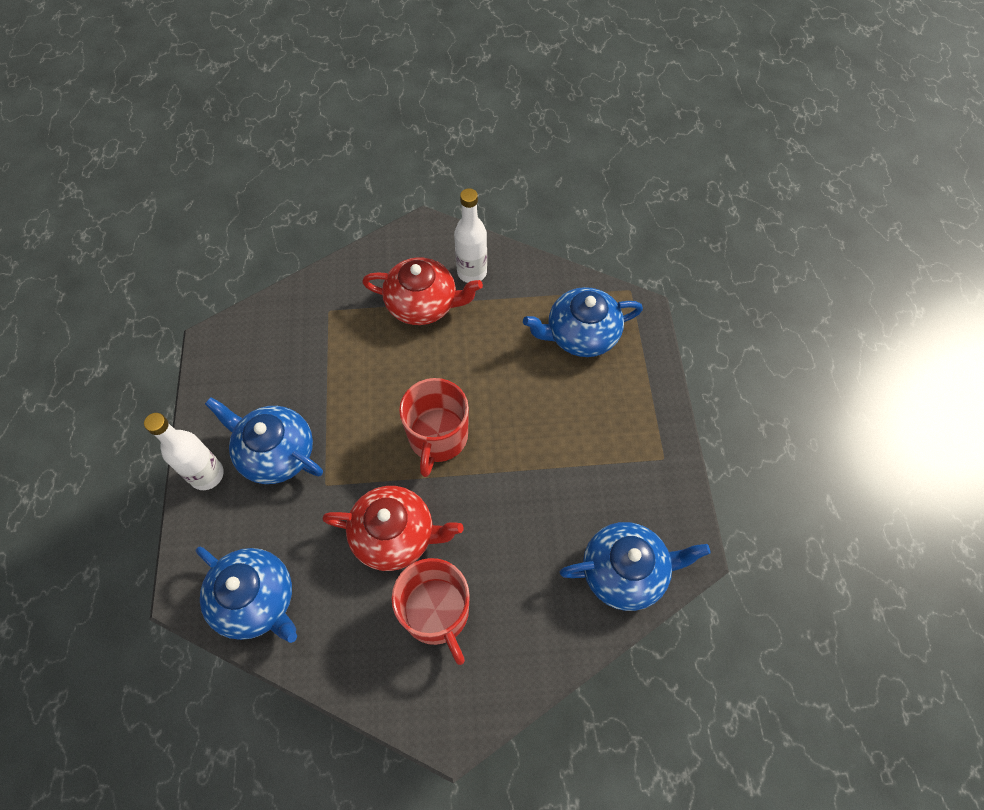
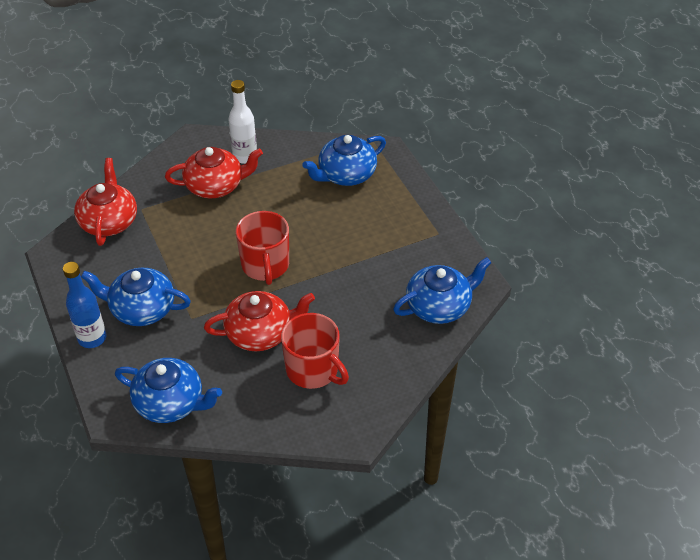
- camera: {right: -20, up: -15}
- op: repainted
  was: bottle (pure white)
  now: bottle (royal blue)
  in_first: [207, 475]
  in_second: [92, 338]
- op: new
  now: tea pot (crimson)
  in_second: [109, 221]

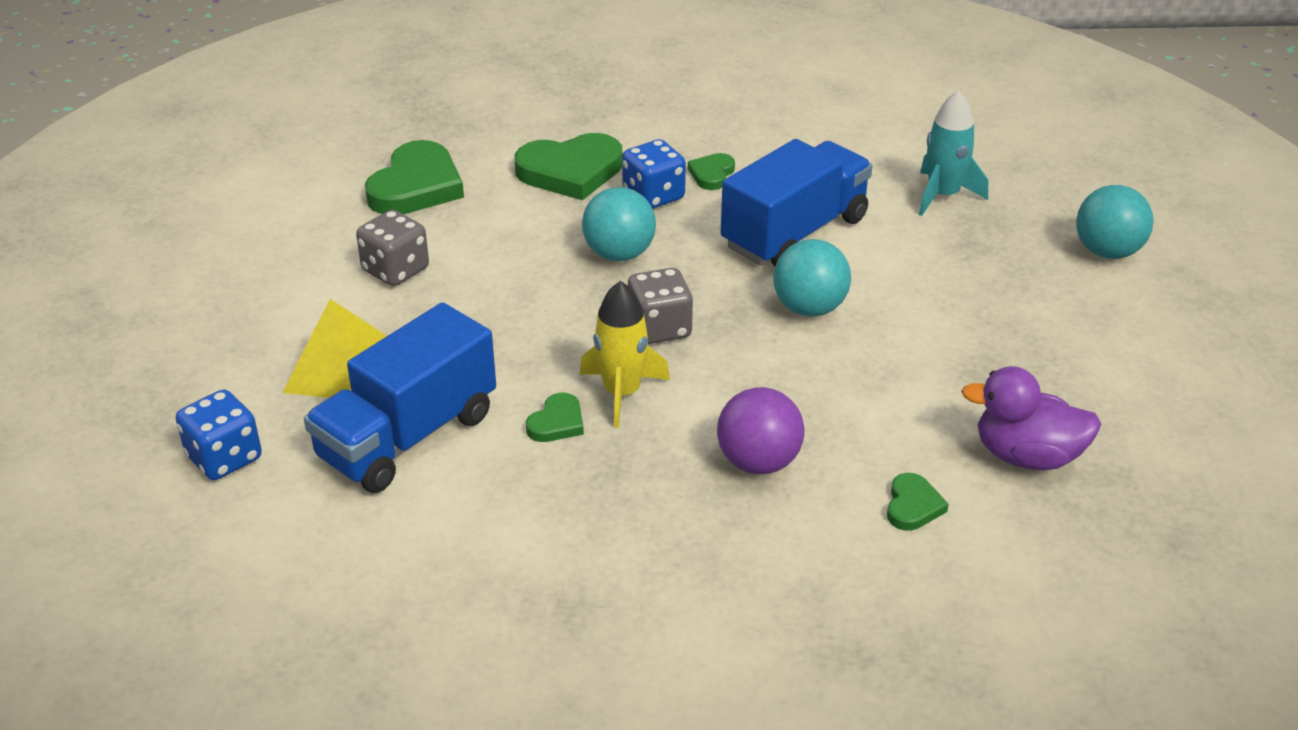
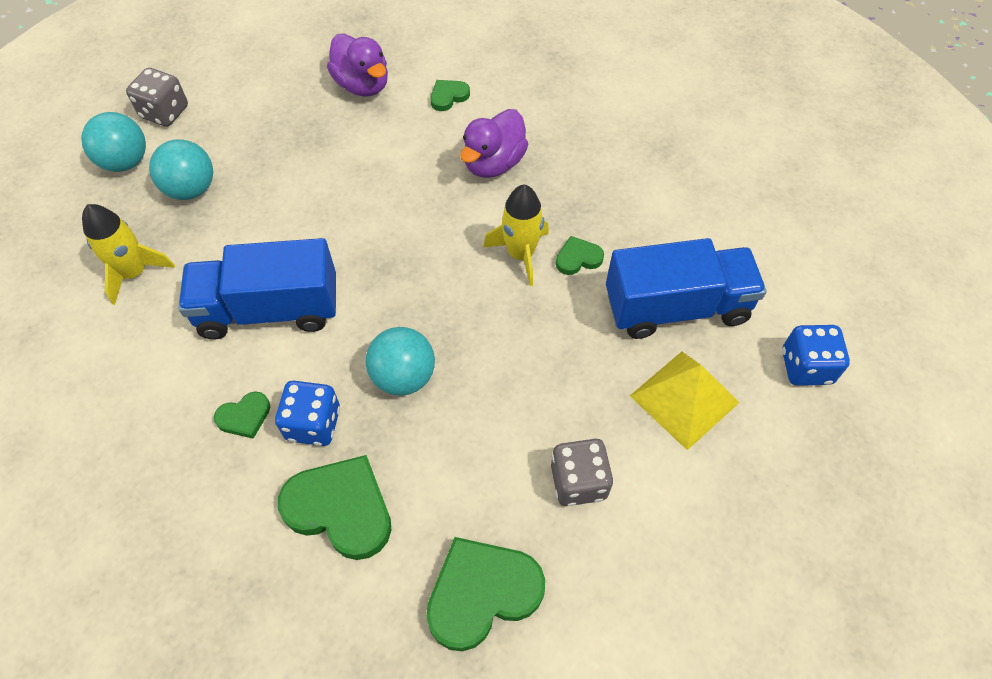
- camera: {right: -140, up: 20}
- op: repainted
  was: spaceship (turquoise)
  now: spaceship (golden)
  in_first: [943, 195]
  in_second: [134, 272]
- op: shifted
  was: ball (turquoise)
  in_first: [809, 308]
  in_second: [191, 189]
- op: shifted
  was: dice (ash-grey)
  in_first: [659, 328]
  in_second: [165, 112]
- op: swapped
  was: ball (violet)
  now: rubber duck (violet)
  in_first: [758, 462]
  in_second: [493, 163]

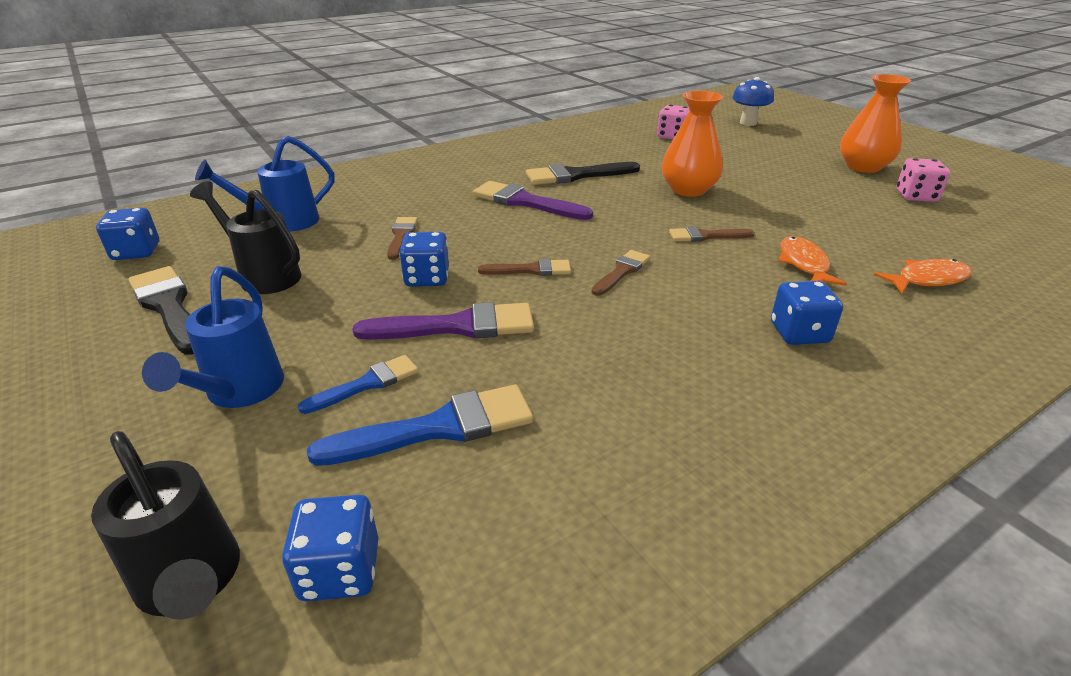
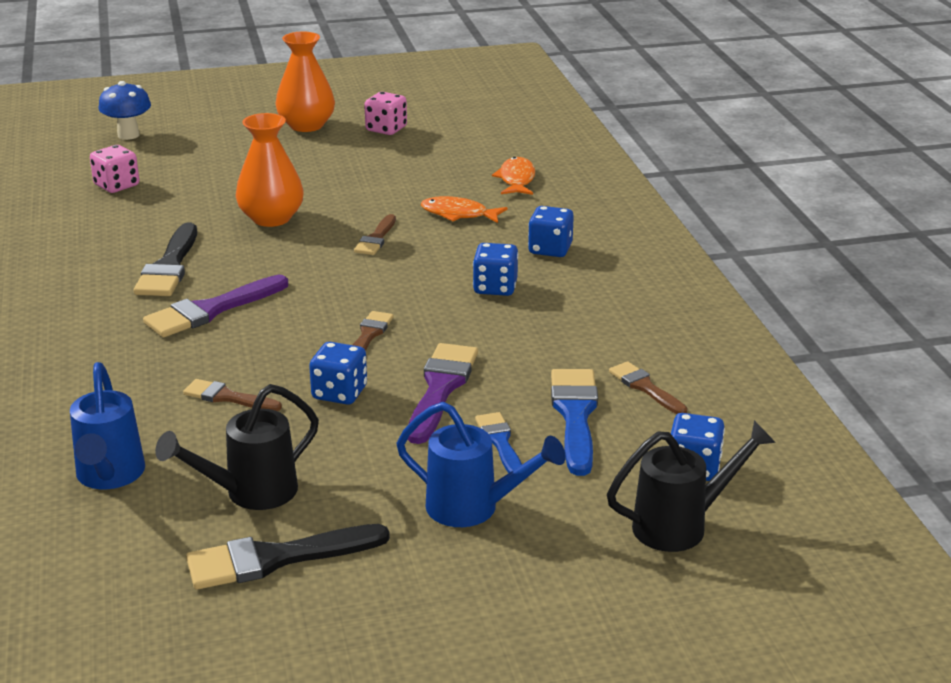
- camera: {right: -70, up: -5}
- op: shifted
  was: dice (royal blue)
  in_first: [136, 252]
  in_second: [495, 287]
- op: shifted
  was: brush (russet)
  in_first: [621, 272]
  in_second: [645, 387]

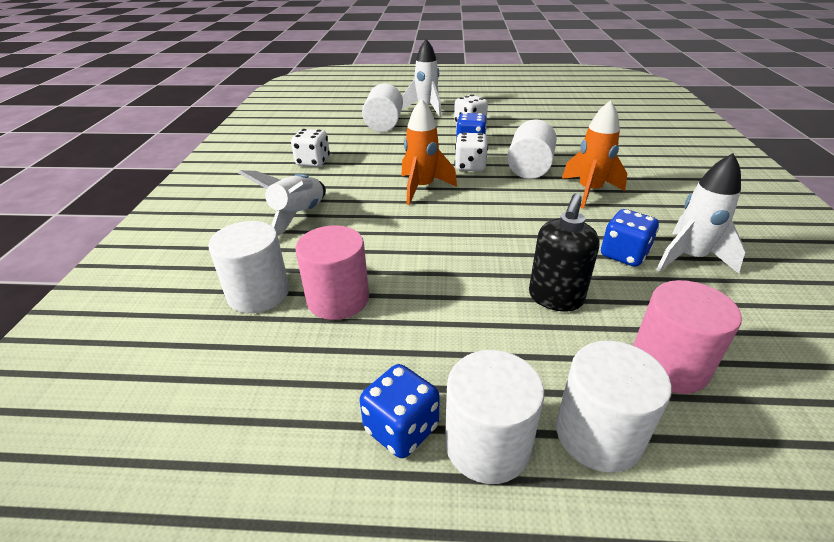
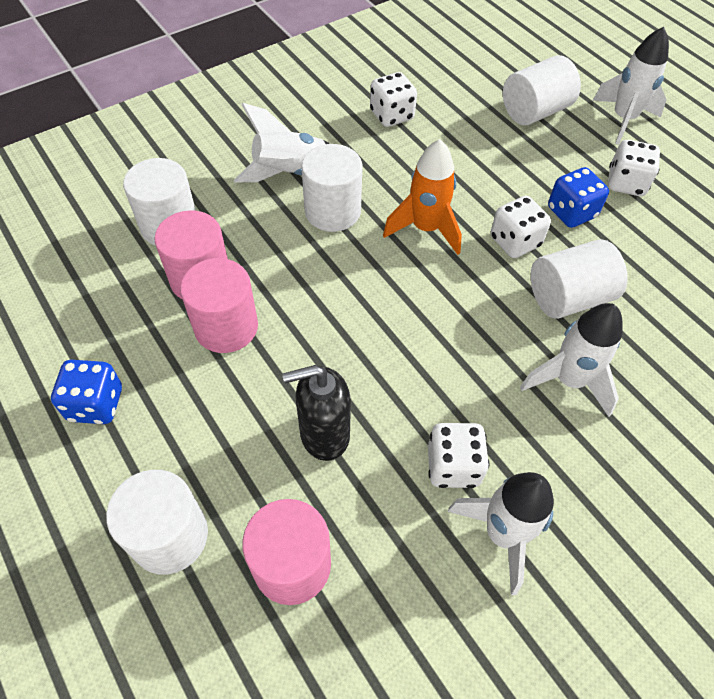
- camera: {right: 50, up: 20}
- op: repainted
  was: spaceship (bright orange)
  now: spaceship (pure white)
  in_first: [589, 191]
  in_second: [569, 380]
- op: repainted
  was: dice (royal blue)
  now: dice (pure white)
  in_first: [623, 254]
  in_second: [453, 466]
- op: shifted
  was: cylinder (pure white)
  in_first: [487, 444]
  in_second: [332, 211]
- op: new
  now: cylinder (rosy)
  in_second: [226, 327]

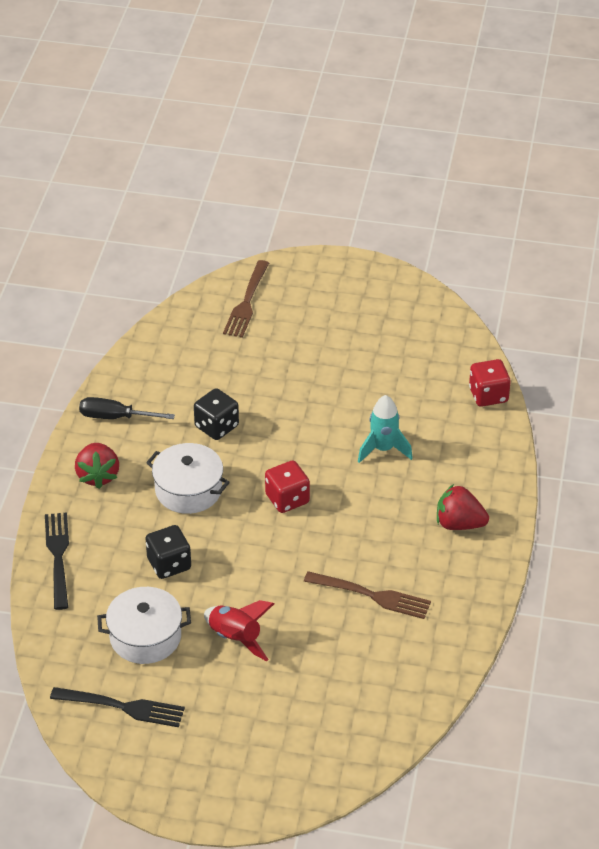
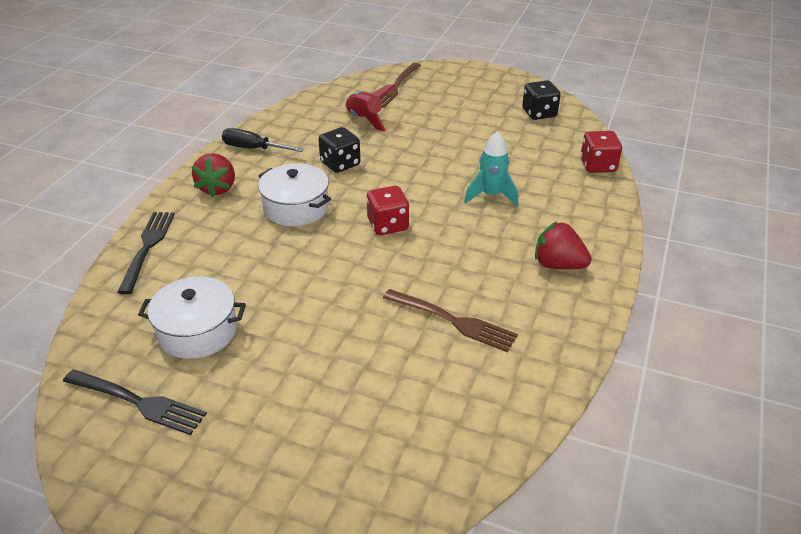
- camera: {right: 10, up: -5}
- op: shifted
  was: dice (black)
  in_first: [169, 564]
  in_second: [539, 113]
- op: shifted
  was: spaceship (crimson)
  in_first: [235, 638]
  in_second: [365, 120]

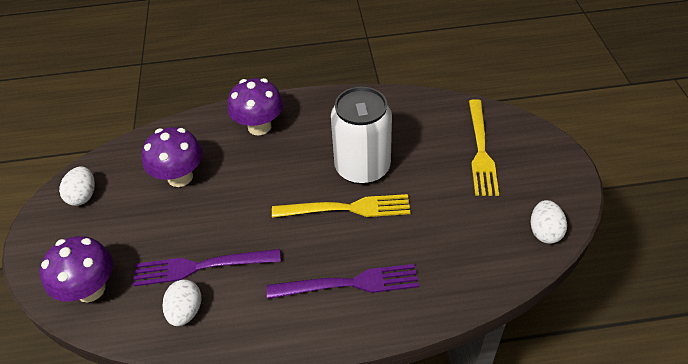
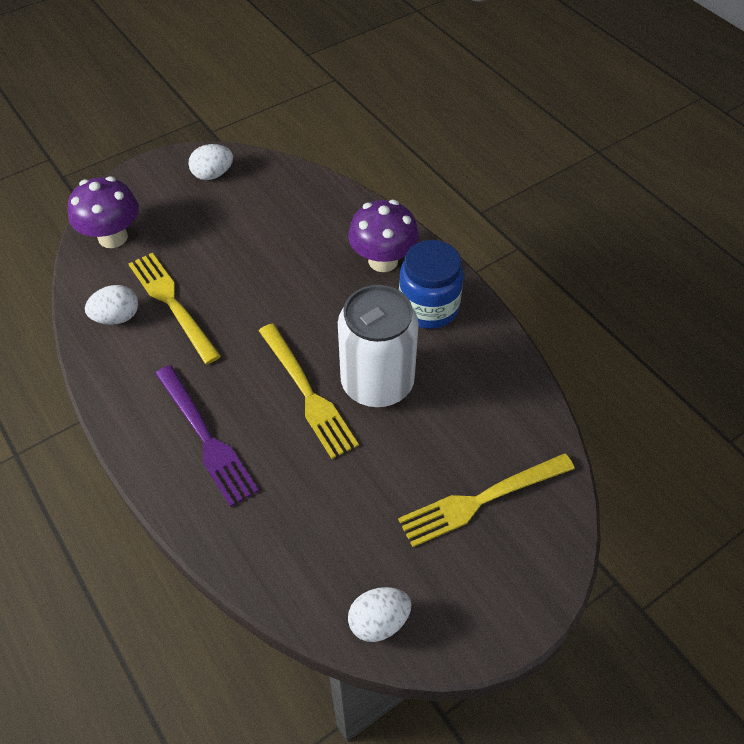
- camera: {right: 60, up: 5}
- op: gone
  was: fungus (violet)
  in_first: [180, 177]
- op: repainted
  was: fork (violet)
  now: fork (golden)
  in_first: [201, 266]
  in_second: [172, 303]
- op: new
  now: jam jar (royal blue)
  in_second: [428, 307]

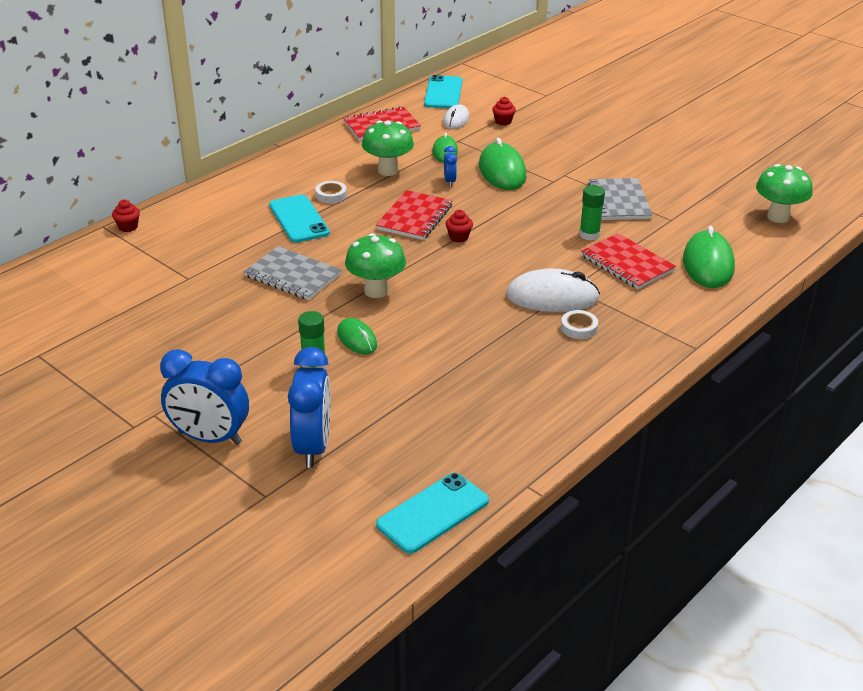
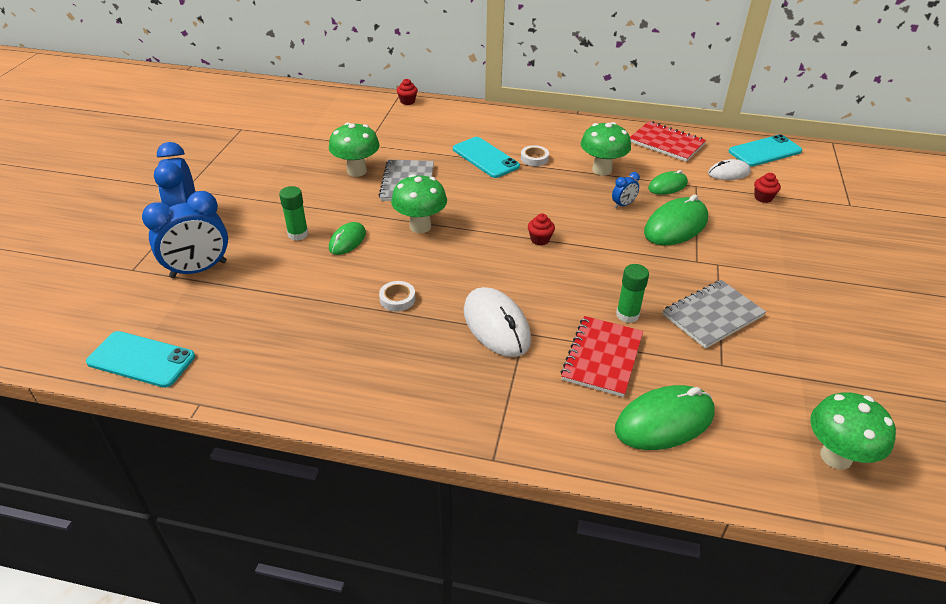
- camera: {right: 60, up: 5}
- op: gone
  was: notebook (crimson)
  in_first: [414, 217]
- op: rotated
  was: phone (turquoise)
  in_first: [299, 219]
  in_second: [485, 158]
  clockwise: -75
- op: shifted
  was: tape (pure white)
  in_first: [579, 328]
  in_second: [397, 299]
- op: new
  now: fungus (leaf-green)
  in_second: [357, 171]

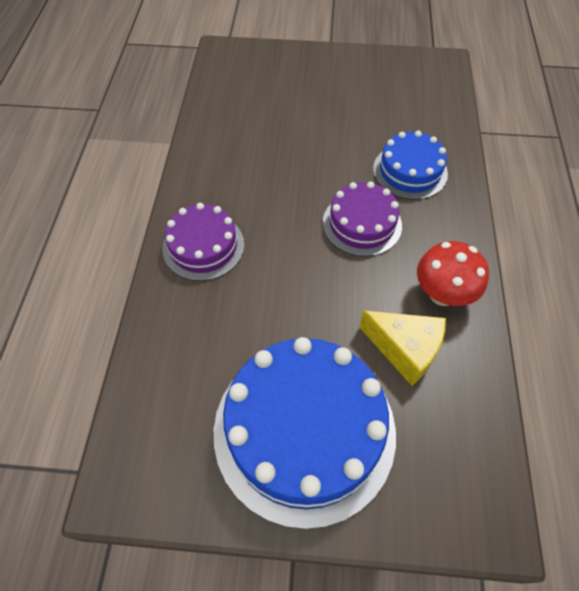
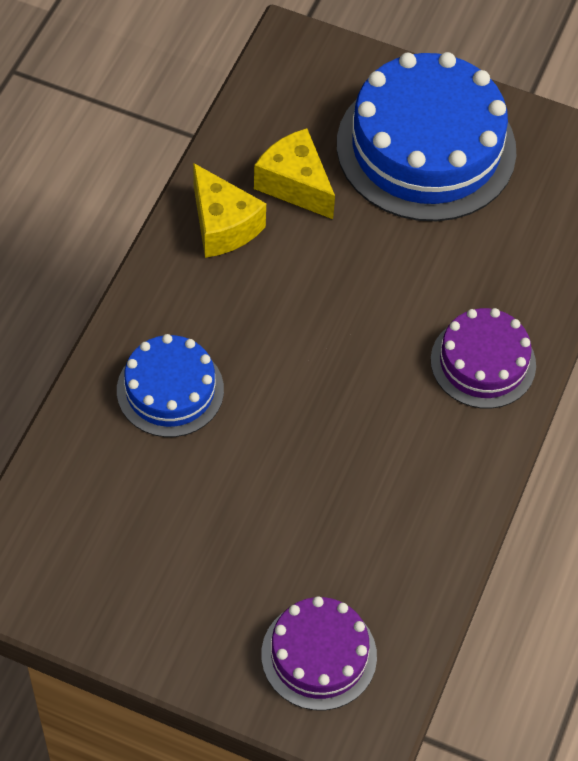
- camera: {right: -165, up: 0}
- op: shifted
  was: layer cake (violet)
  in_first: [362, 224]
  in_second: [319, 655]
- op: swapped
  was: fungus (crimson)
  now: cheese wedge (golden)
  in_first: [442, 294]
  in_second: [223, 225]

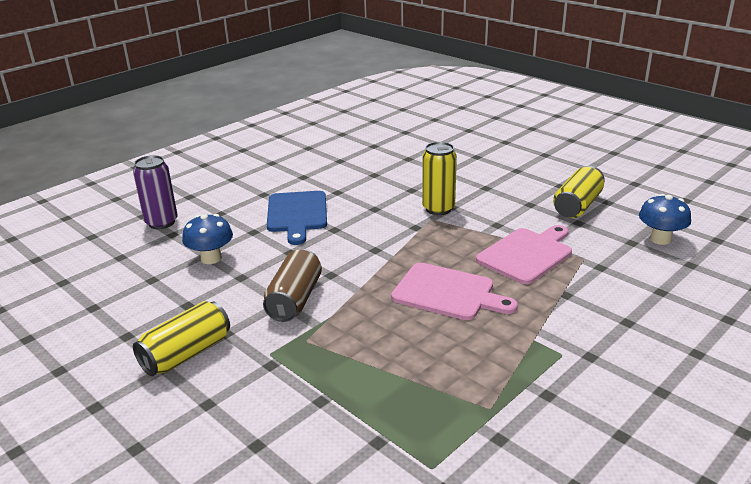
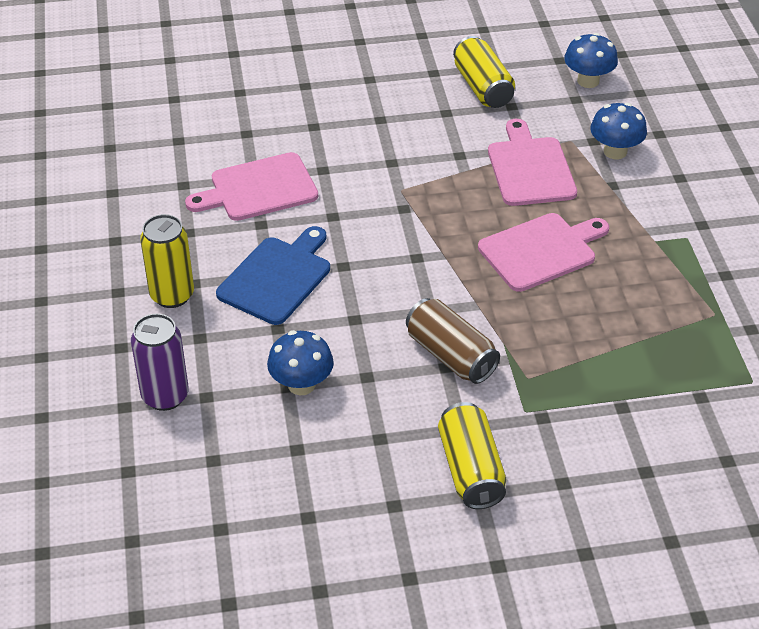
- camera: {right: -55, up: 15}
- op: shifted
  was: tin (golden)
  in_first: [438, 209]
  in_second: [172, 295]
- op: rotated
  was: cutting board (royal blue)
  in_first: [297, 214]
  in_second: [277, 277]
  clockwise: -90
- op: new
  now: fungus (royal blue)
  in_second: [615, 151]
- op: new
  now: cutting board (rosy)
  in_second: [259, 189]

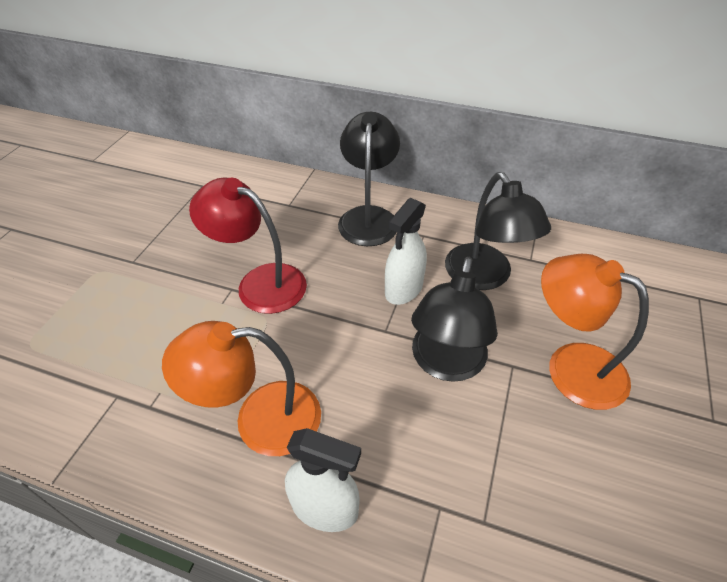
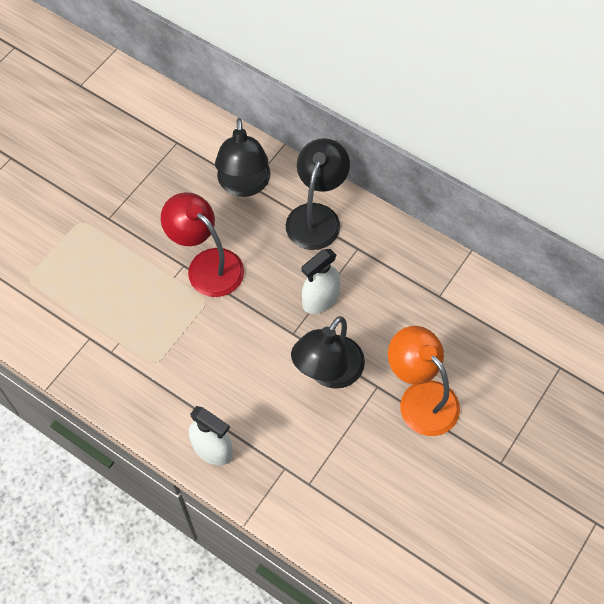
- camera: {right: 15, up: 15}
- op: shifted
  was: lamp (black)
  in_first: [484, 277]
  in_second: [244, 185]
- op: gone
  was: lamp (bright orange)
  in_first: [260, 419]

